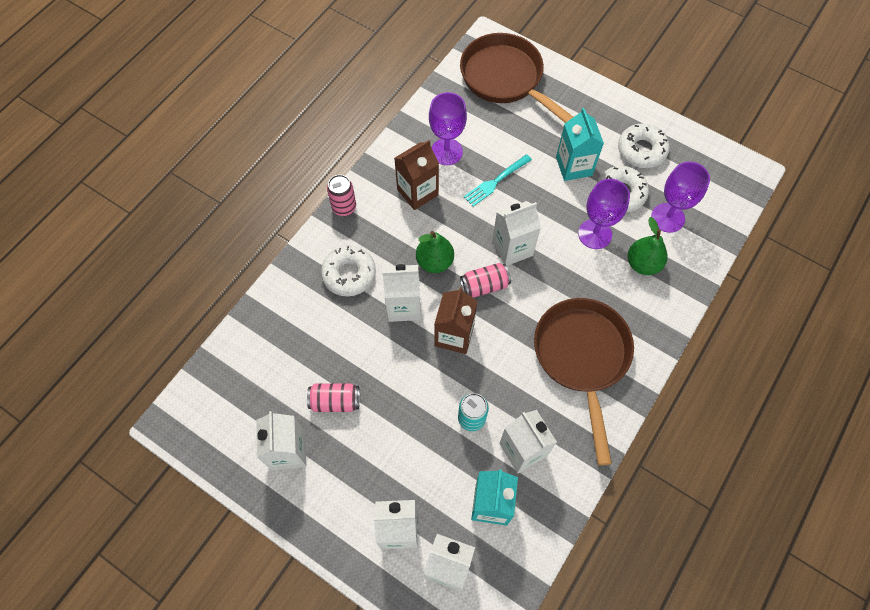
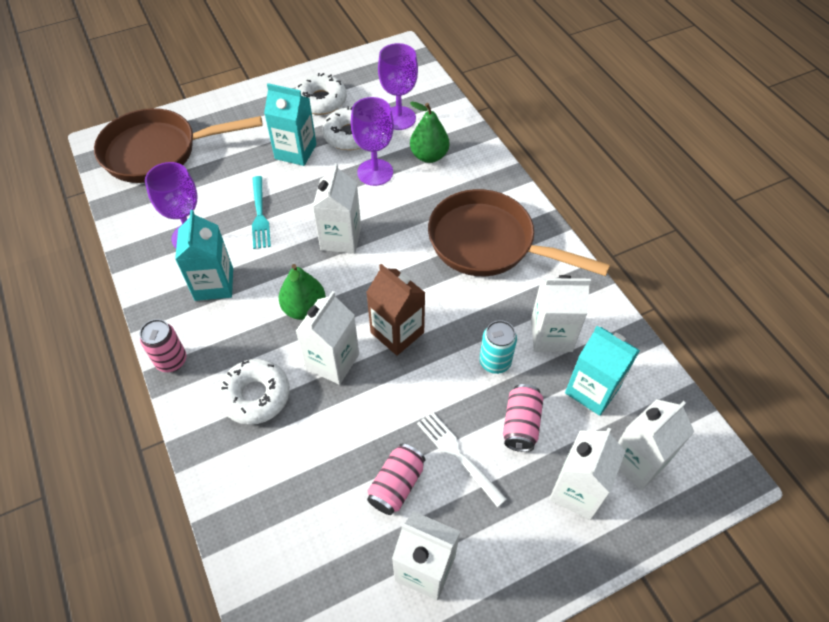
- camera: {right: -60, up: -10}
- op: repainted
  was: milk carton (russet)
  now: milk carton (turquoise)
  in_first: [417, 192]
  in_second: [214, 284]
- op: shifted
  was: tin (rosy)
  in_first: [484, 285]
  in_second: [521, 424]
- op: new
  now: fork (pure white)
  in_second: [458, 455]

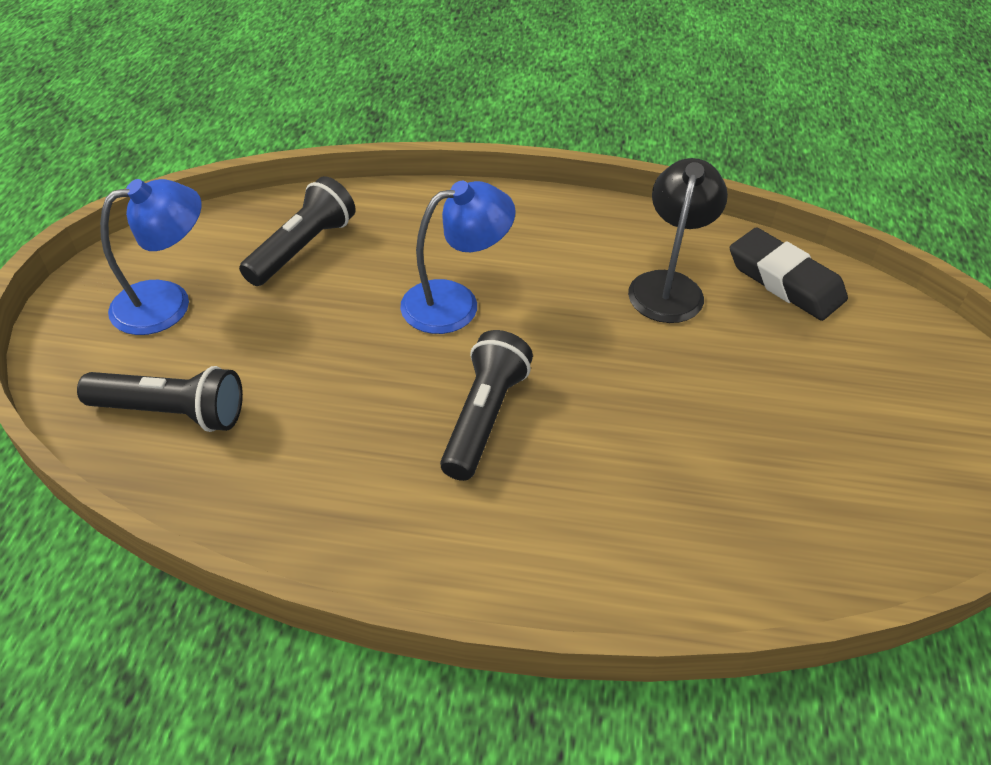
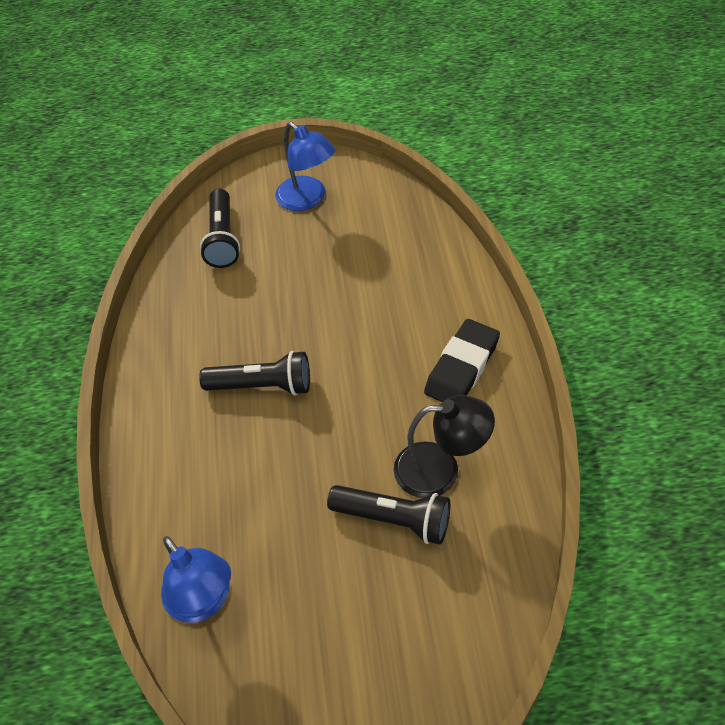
- camera: {right: 80, up: 5}
- op: shifted
  was: flashlight (black)
  in_first: [302, 248]
  in_second: [394, 519]
- op: shifted
  was: lamp (royal blue)
  in_first: [455, 302]
  in_second: [204, 601]
- op: shifted
  was: pencil eraser (black)
  in_first: [785, 280]
  in_second: [462, 367]

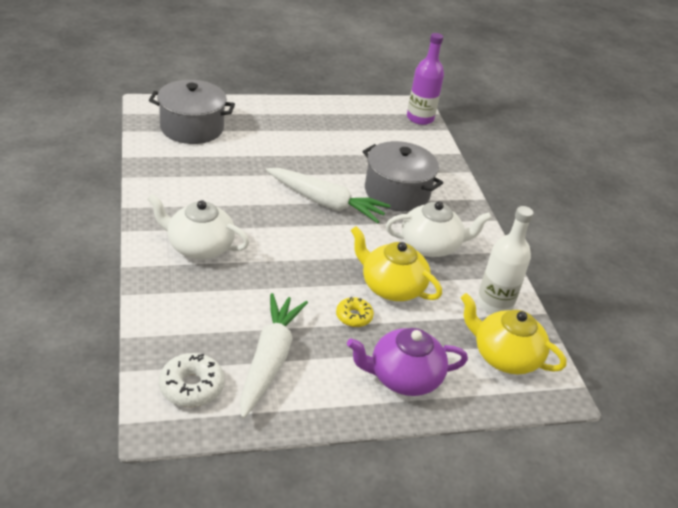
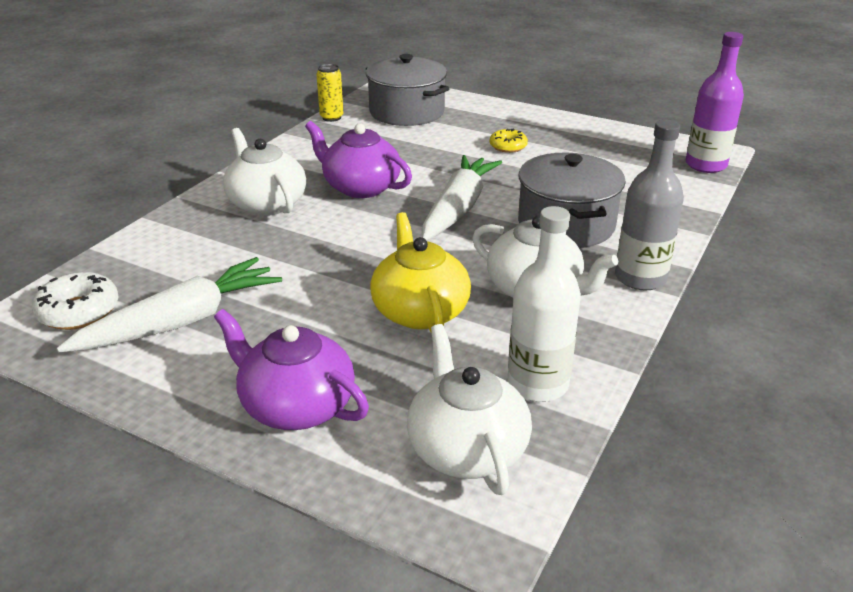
- camera: {right: 45, up: -5}
- op: rotated
  was: carrot (pure white)
  in_first: [325, 203]
  in_second: [458, 208]
  clockwise: -135
- op: repainted
  was: tea pot (golden)
  now: tea pot (pure white)
  in_first: [505, 356]
  in_second: [466, 448]
- op: shifted
  was: glazed donut (golden)
  in_first: [354, 316]
  in_second: [508, 146]
- op: new
  now: tin (golden)
  in_second: [331, 117]
- op: new
  now: bottle (ash-grey)
  in_second: [640, 278]
- op: new
  now: tea pot (violet)
  in_second: [360, 187]

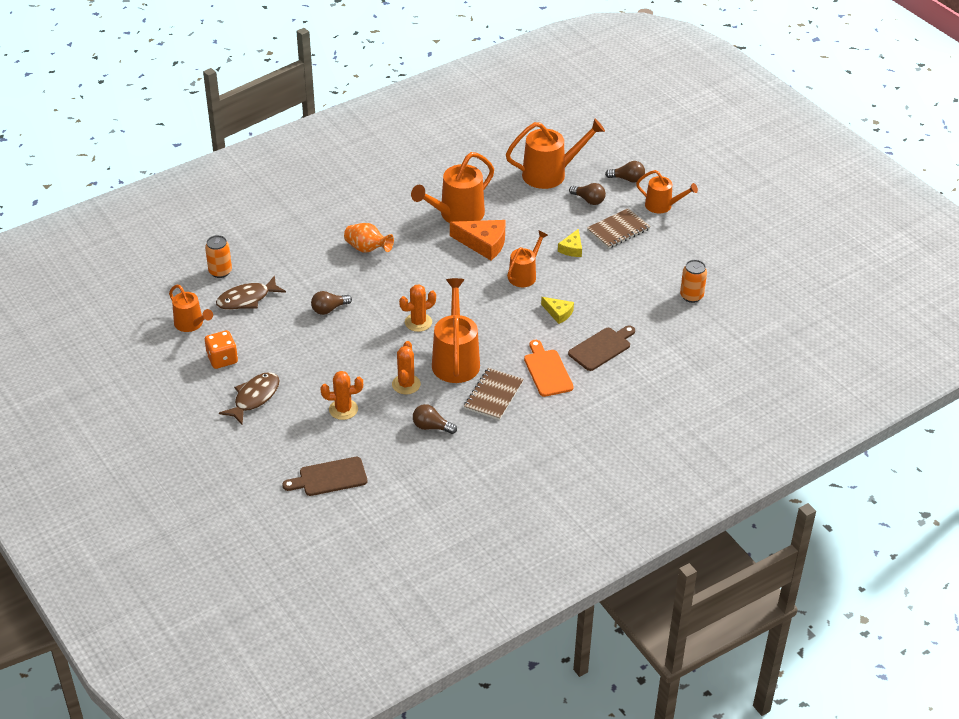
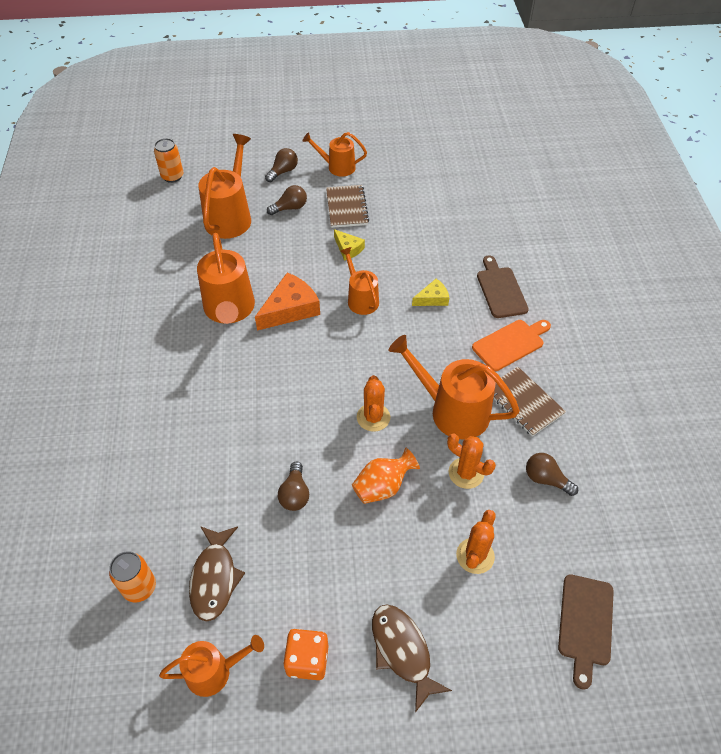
- camera: {right: -60, up: 10}
- op: rotated
  was: sprinkling can (bright orange)
  in_first: [662, 206]
  in_second: [337, 167]
  clockwise: -135
- op: shifted
  was: vase (bright orange)
  in_first: [367, 249]
  in_second: [382, 487]
- op: shifted
  was: tin (bright orange)
  in_first: [691, 296]
  in_second: [172, 176]
- op: rotated
  was: cutting board (bright orange)
  in_first: [547, 371]
  in_second: [510, 344]
  clockwise: 135
- op: rotated
  was: light bulb (russet)
  in_first: [431, 427]
  in_second: [546, 479]
  clockwise: 75

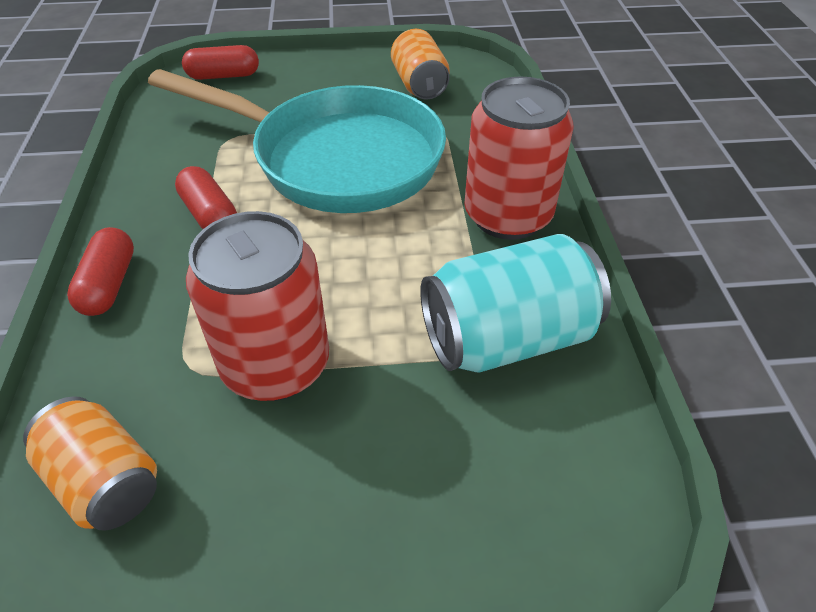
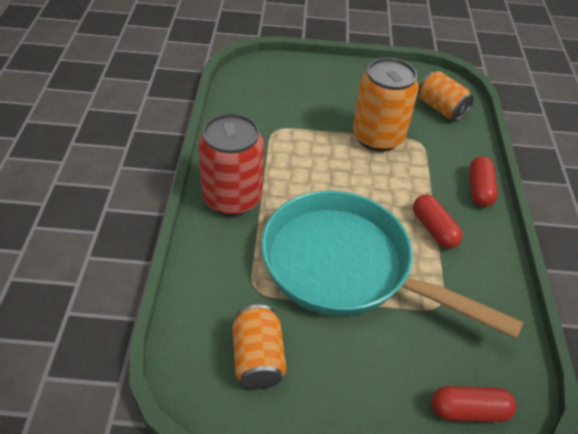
- camera: {right: -175, up: 0}
- op: repainted
  was: tin (crimson)
  now: tin (bright orange)
  in_first: [276, 364]
  in_second: [378, 137]
- op: gone
  was: tin (turquoise)
  in_first: [507, 338]

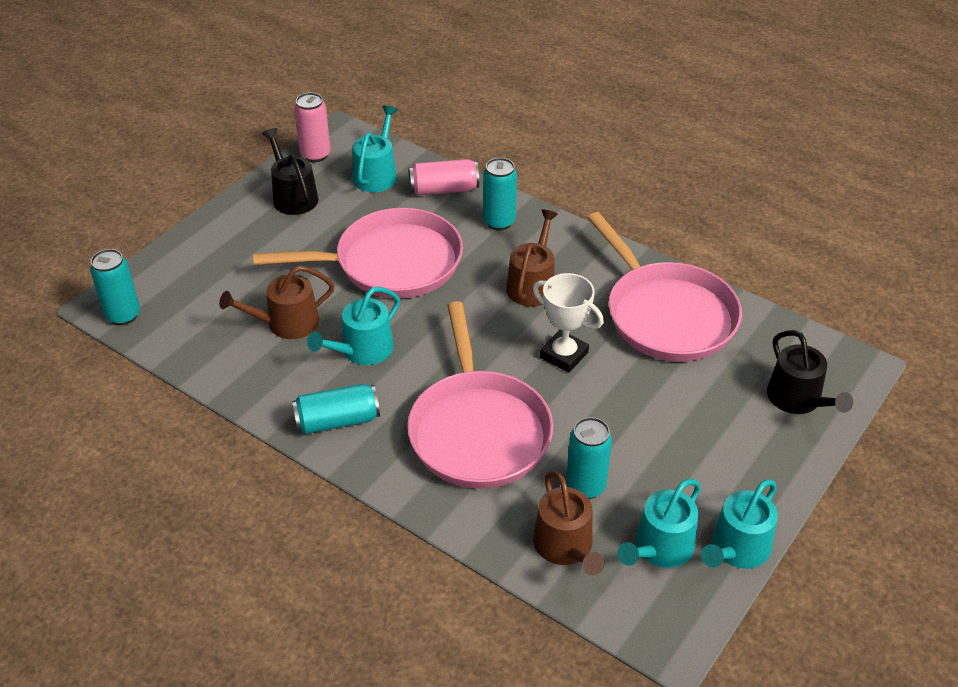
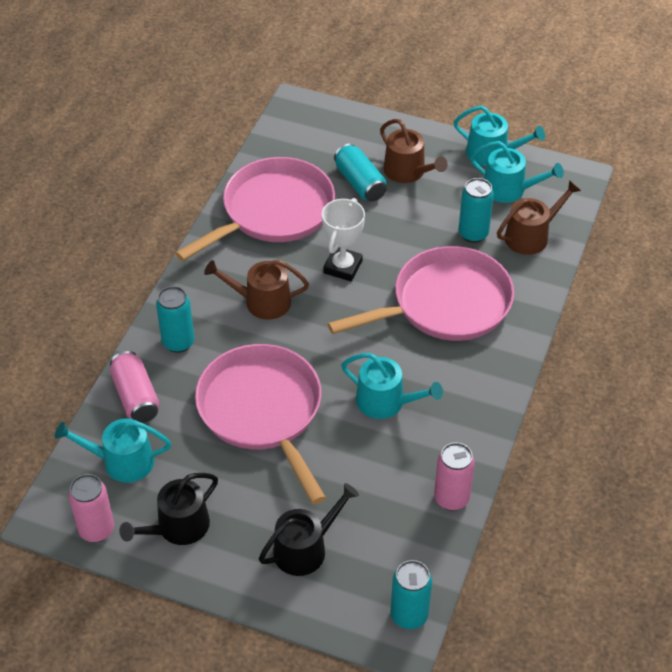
- camera: {right: -105, up: 5}
- op: shifted
  was: sprinkling can (russet)
  in_first: [286, 323]
  in_second: [408, 172]
- op: shifted
  was: sprinkling can (black)
  in_first: [798, 399]
  in_second: [305, 548]
- op: shifted
  was: tin (turquoise)
  in_first: [337, 421]
  in_second: [360, 183]
- op: new
  now: tin (rosy)
  in_second: [451, 498]

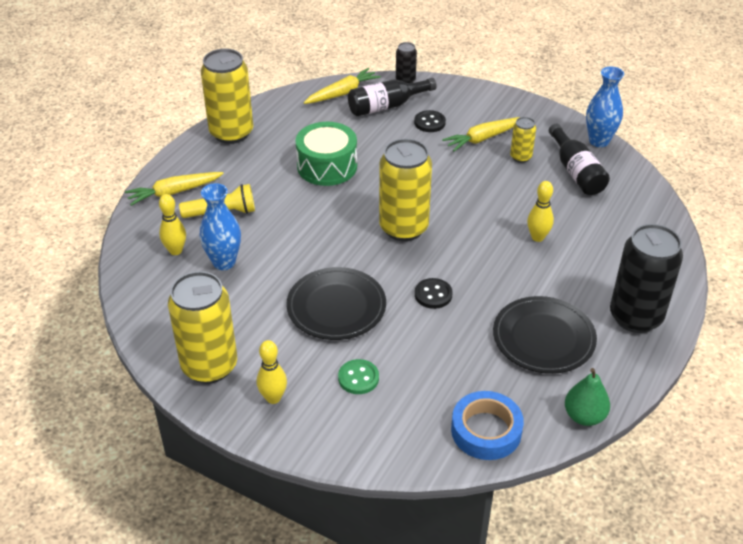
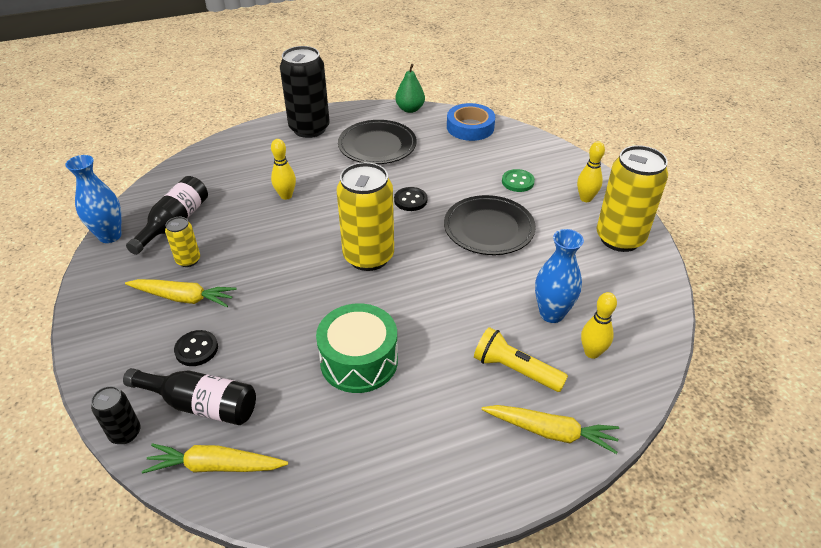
- camera: {right: -140, up: 0}
- op: gone
  was: tin (golden)
  in_first: [231, 133]

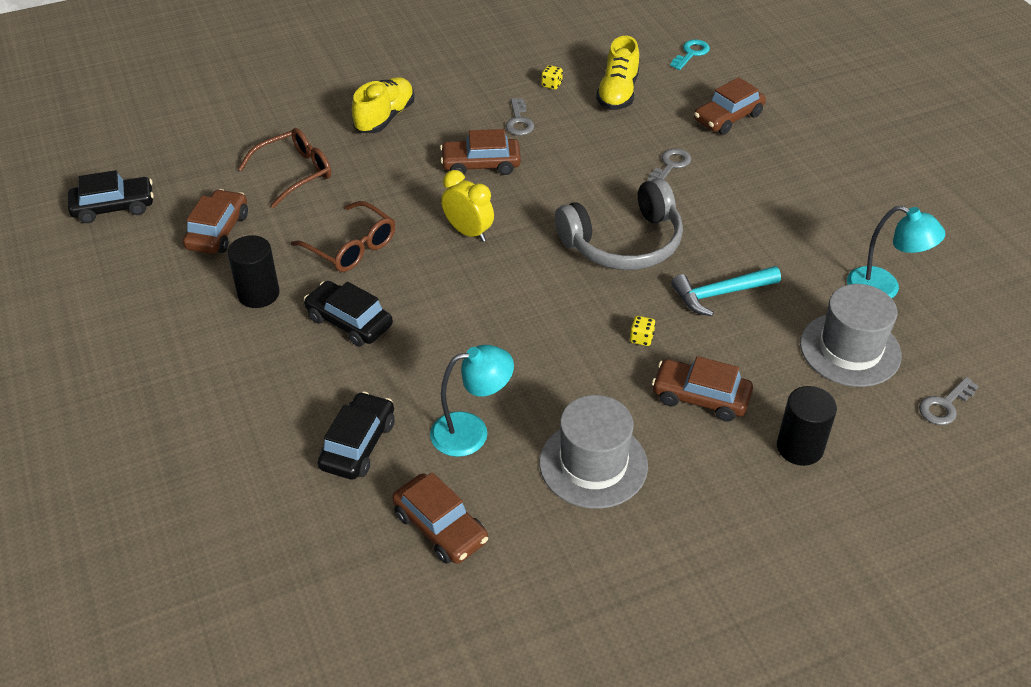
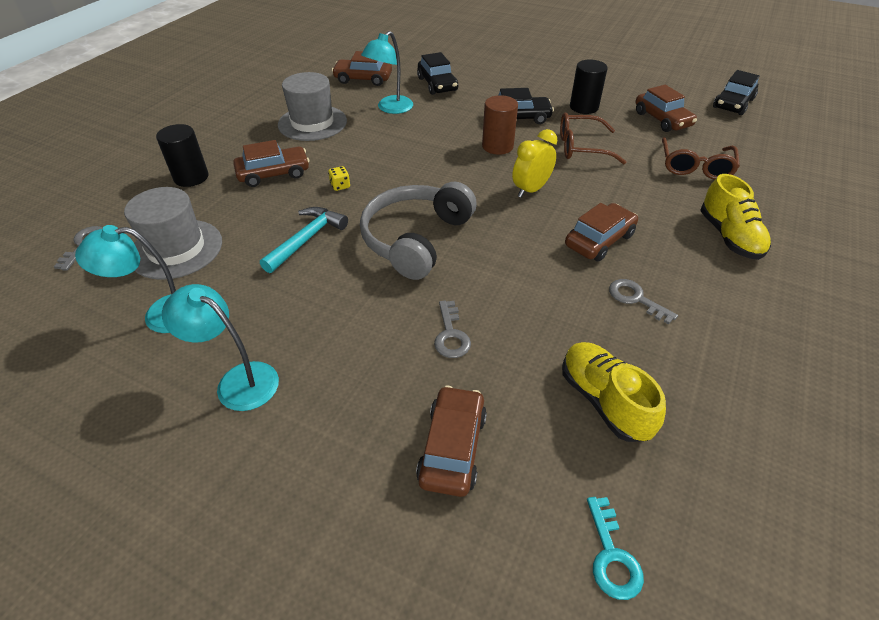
- camera: {right: 140, up: 0}
- op: gone
  was: dice (golden)
  in_first: [551, 84]
- op: rotated
  was: clock (golden)
  in_first: [468, 232]
  in_second: [530, 190]
  clockwise: 135
- op: new
  now: cylinder (russet)
  in_second: [497, 146]
- op: new
  now: lamp (turquoise)
  in_second: [238, 380]

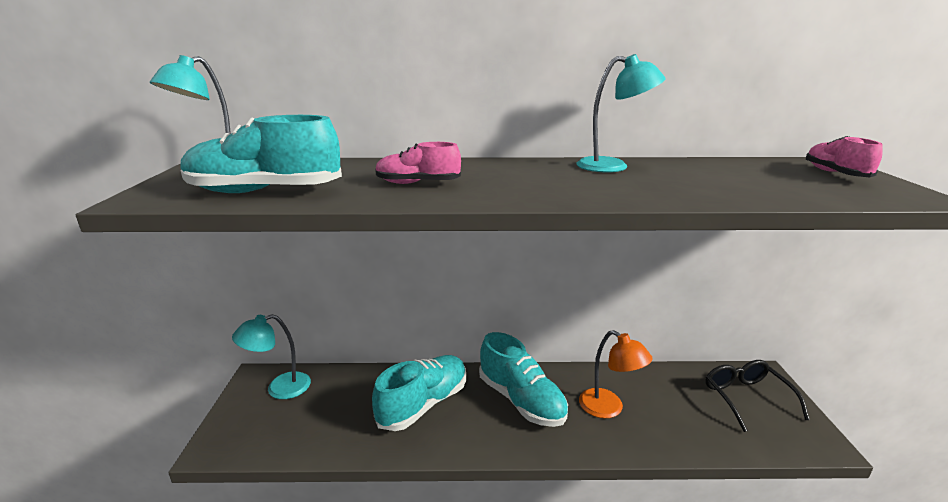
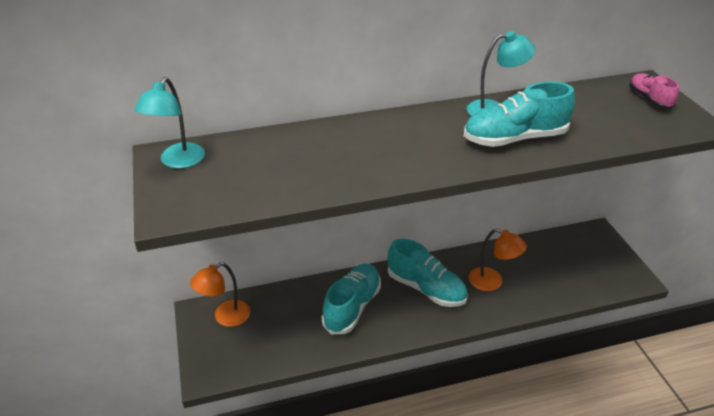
- camera: {right: -15, up: 15}
- op: shifted
  was: shoe (turquoise)
  in_first: [265, 191]
  in_second: [514, 139]
- op: gone
  was: shoe (rosy)
  in_first: [417, 183]
- op: repainted
  was: lamp (turquoise)
  now: lamp (bright orange)
  in_first: [279, 388]
  in_second: [225, 317]
- op: gone
  was: eyeglasses (black)
  in_first: [746, 398]

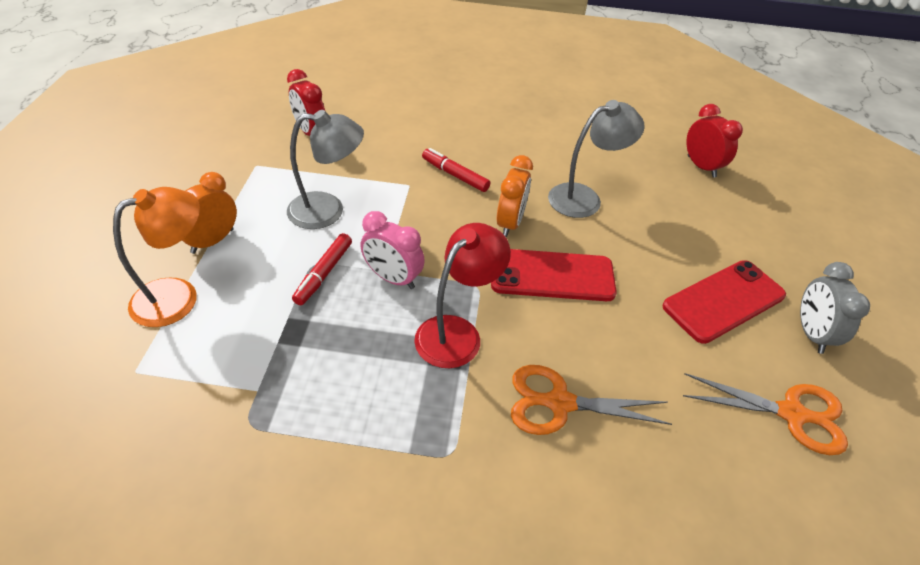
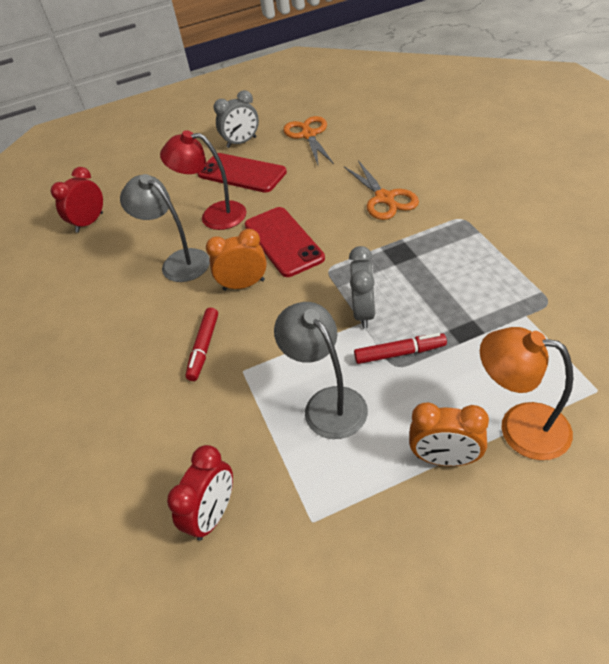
- camera: {right: -110, up: 0}
- op: repainted
  was: clock (rosy)
  now: clock (ash-grey)
  in_first: [393, 278]
  in_second: [364, 312]
- op: shifted
  was: lamp (crimson)
  in_first: [457, 332]
  in_second: [214, 215]

